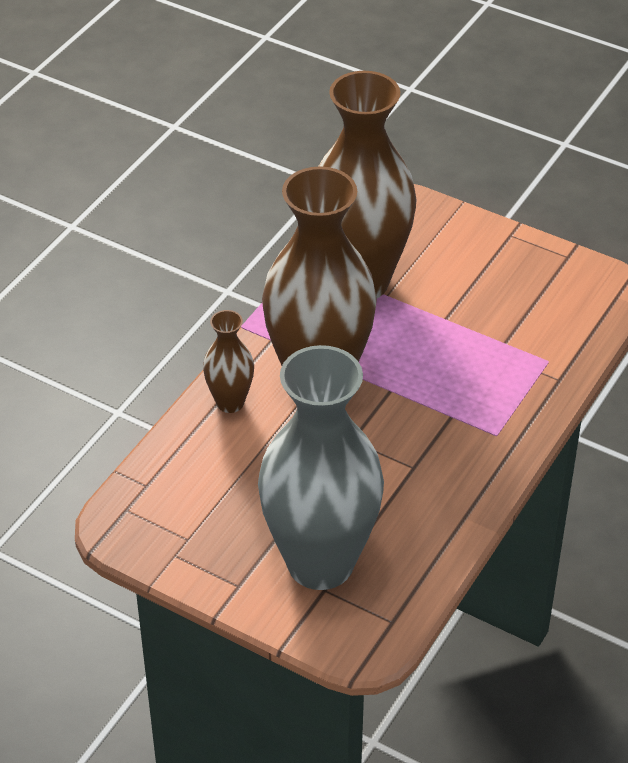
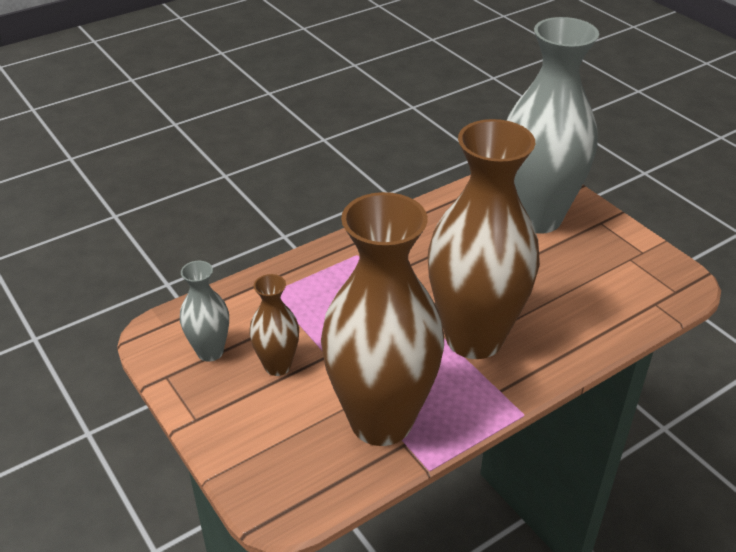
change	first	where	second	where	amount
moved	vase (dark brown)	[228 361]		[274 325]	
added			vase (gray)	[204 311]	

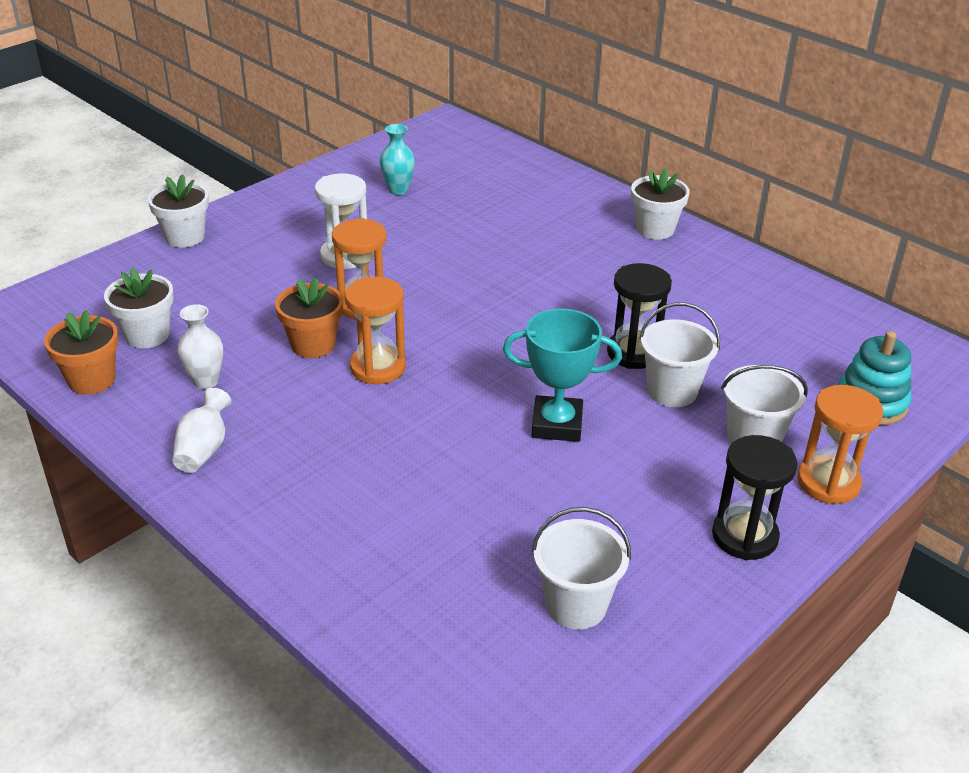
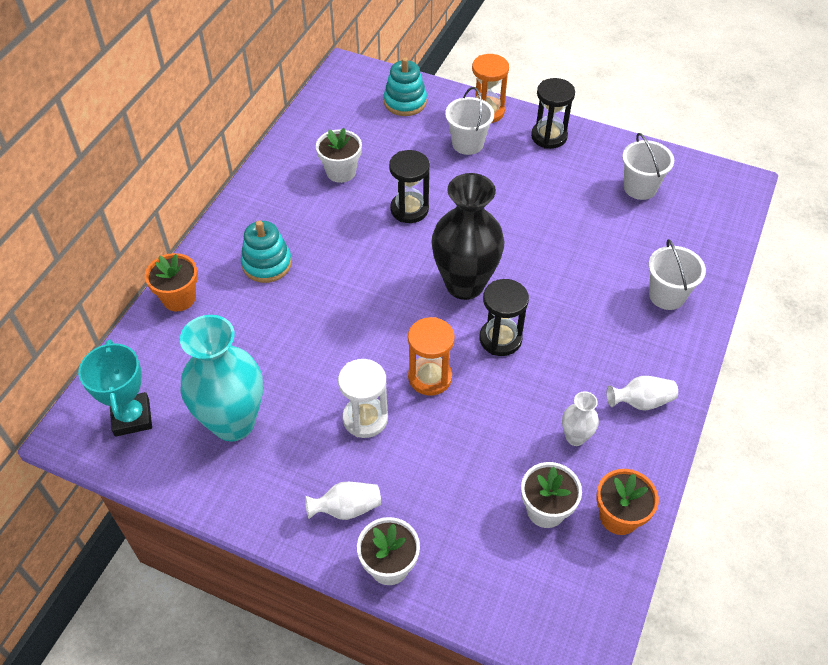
change	first	where	second	where	amount
resized	vase (aqua)	[397 159]		[221 378]	x2.19
moved	plant pot (pure white)	[660 204]		[339 155]	
recoloured	sandglass (orange)	[375 330]	sandglass (jet-black)	[504 317]	
moved	plant pot (orange)	[309 317]		[171 282]	
moved	pail (pure white)	[679 354]		[677 274]	
moved	award cup (aqua)	[562 375]		[115 388]	
added			vase (jet-black)	[467 236]	
added			stacking toy (aqua)	[266 251]	
added			vase (pure white)	[343 501]	

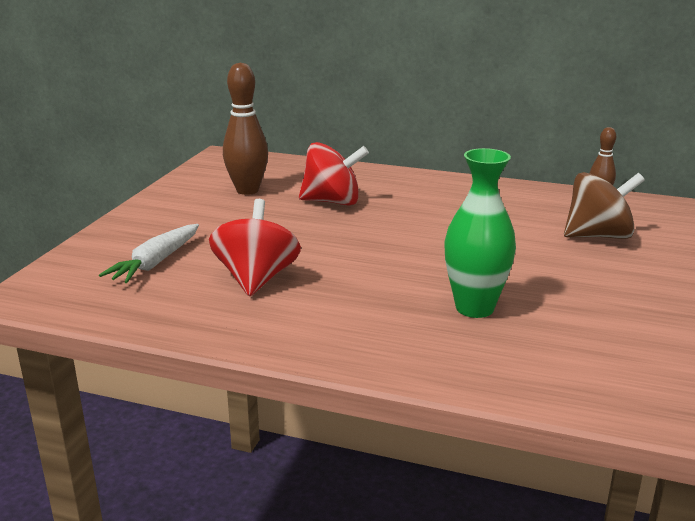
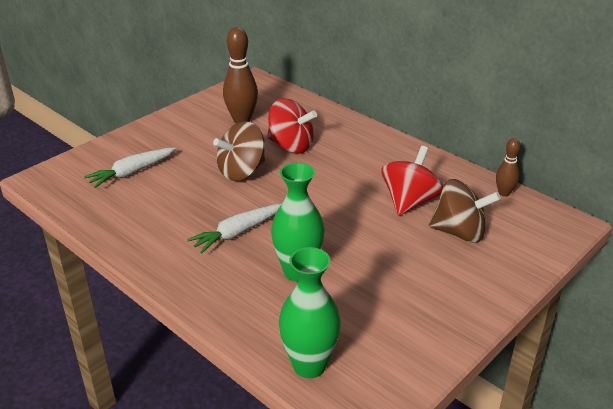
change	first	where	second	where	amount
moved	whirligig (crimson)	[255 247]		[412 181]	
added			whirligig (dark brown)	[239 151]	
added			carrot (pure white)	[234 229]	
added			vase (emerald)	[310 312]	

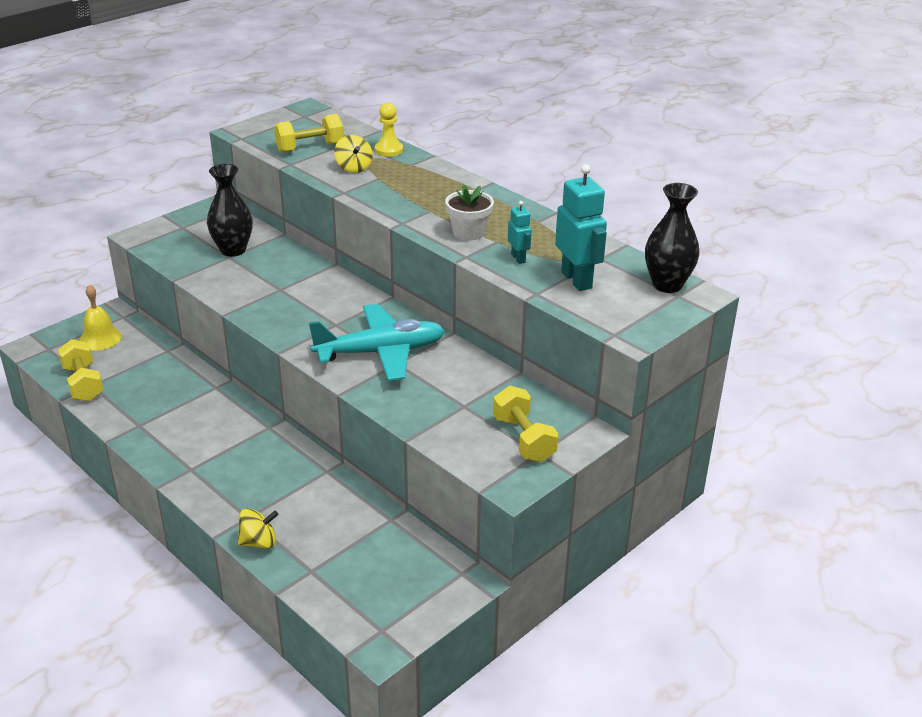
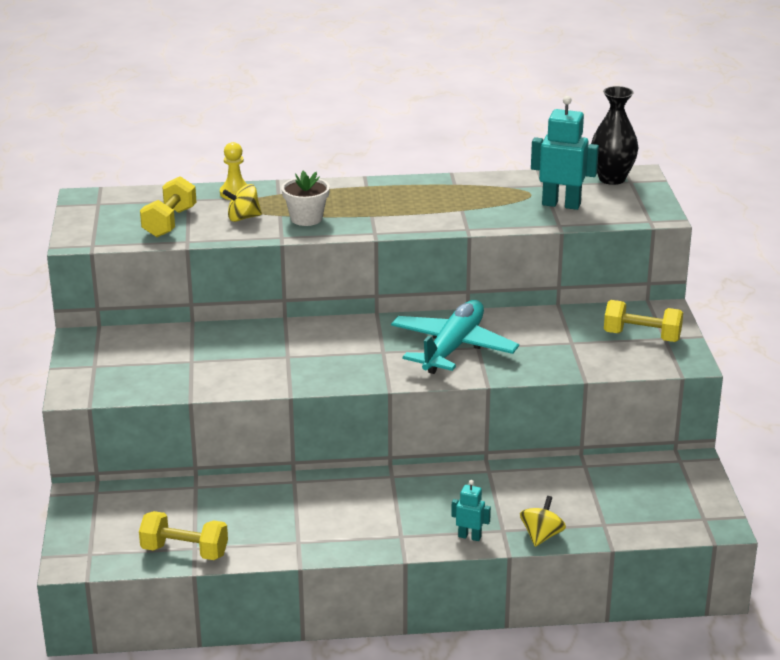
change	first	where	second	where	amount
turned	whirligig (yellow)	[353 154]		[242 203]	150 degrees clockwise
removed	vase (jet-black)	[230 210]			
moved	plant pot (pure white)	[469 212]		[306 198]	
moved	toy robot (aqua)	[520 232]		[471 510]	
removed	bell (yellow)	[100 317]			

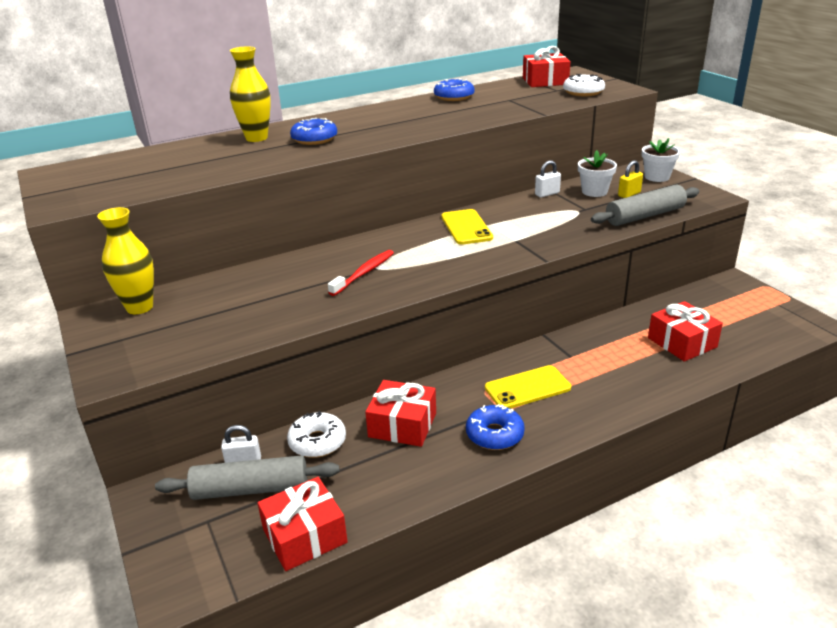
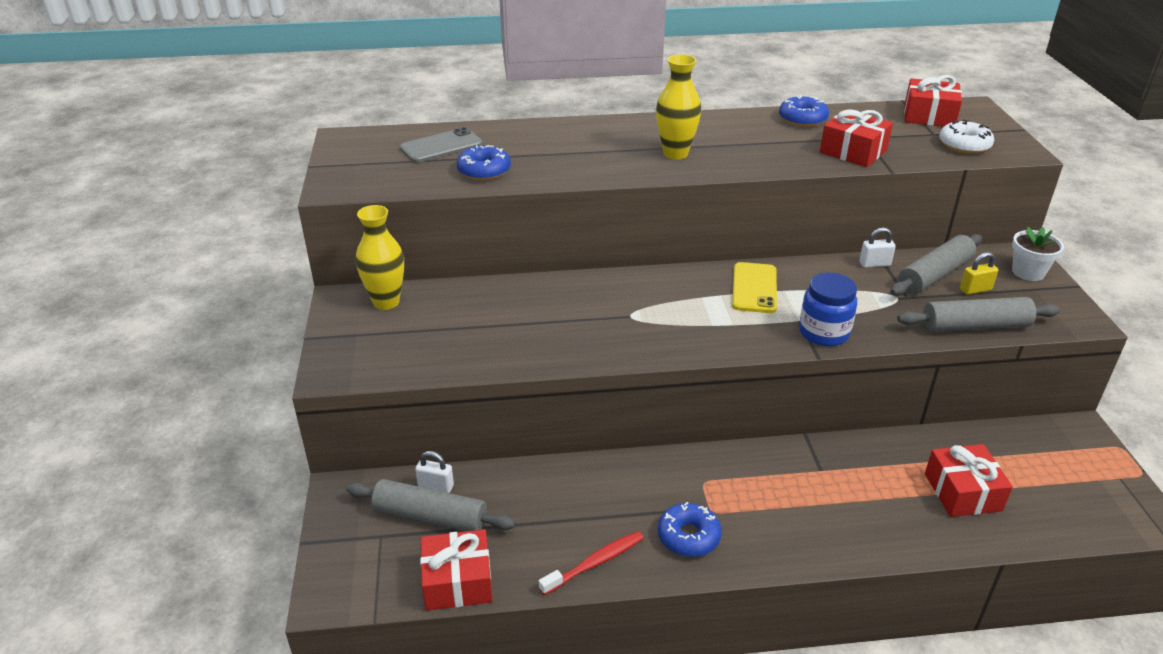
change	first	where	second	where	amount
moved	vase (yellow)	[250 94]		[678 107]	
moved	doughnut (cobalt)	[313 131]		[483 163]	
replaced	plant pot (pure white)	[597 173]	rolling pin (gray)	[936 265]	
moved	dental brush (crimson)	[361 273]		[591 563]	
removed	phone (yellow)	[528 387]			
moved	gift (crimson)	[400 413]		[856 138]	
removed	doughnut (pure white)	[316 434]			
added			phone (gray)	[441 145]	
added			jam jar (cobalt)	[828 309]	

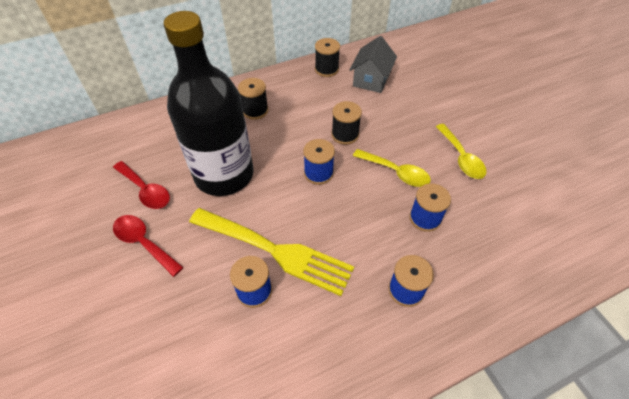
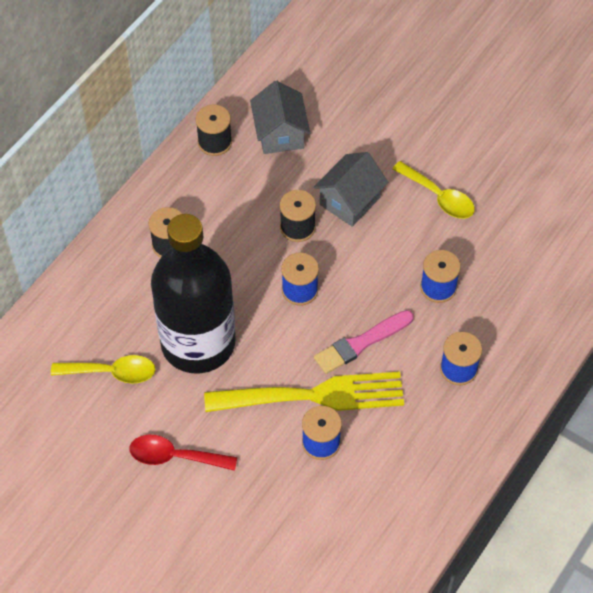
change	first	where	second	where	amount
moved	spoon (yellow)	[392 168]		[103 369]	
removed	spoon (crimson)	[141 185]			
added			cottage (gray)	[350 189]	
added			brush (rose-pink)	[364 342]	

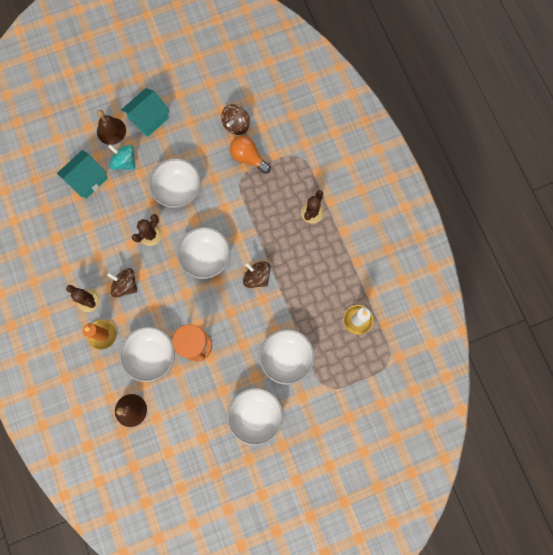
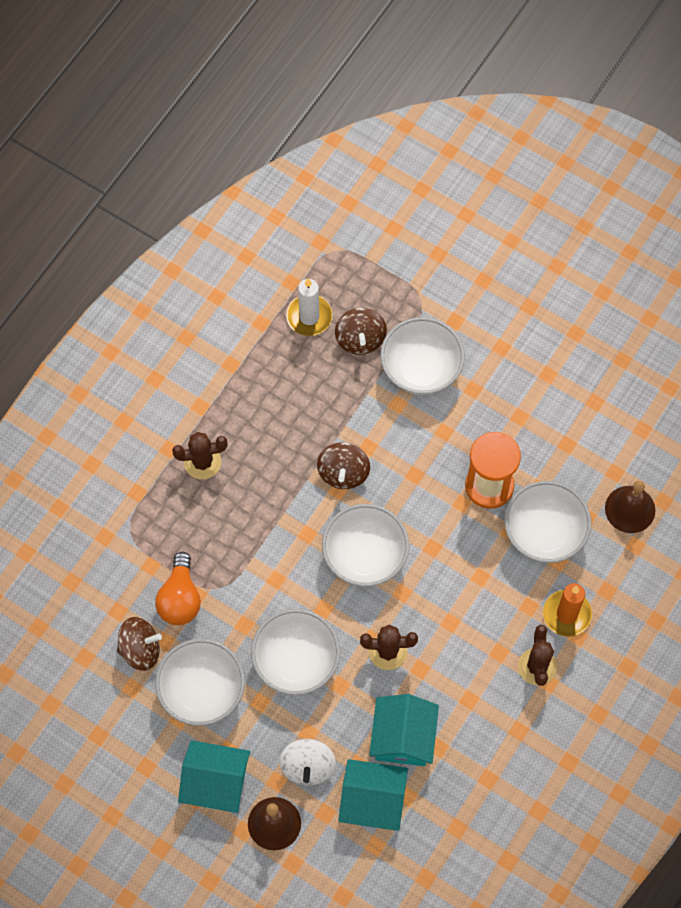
change	first	where	second	where	amount
recoloured	whirligig (aqua)	[121 157]	whirligig (pure white)	[307 762]	
moved	whirligig (dark brown)	[122 283]		[361 331]	
moved	deep dish (pure white)	[255 417]		[200 682]	
added			cottage (aqua)	[404 730]	

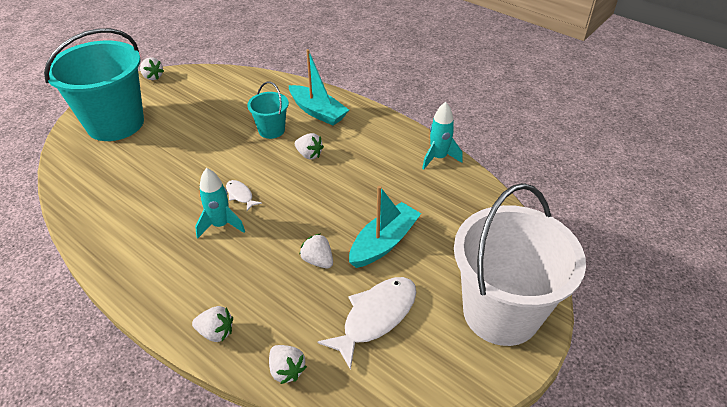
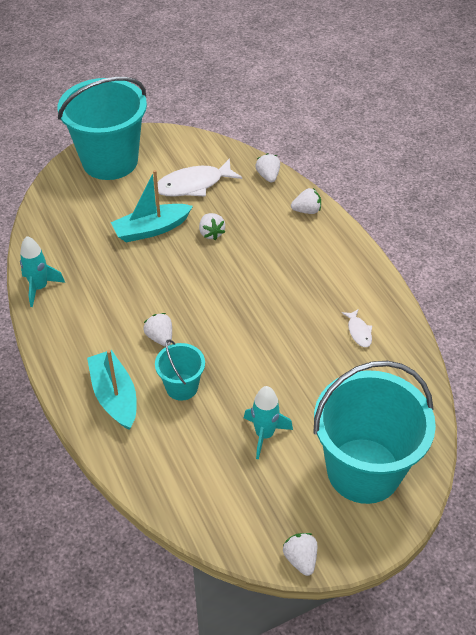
change	first	where	second	where	amount
moved	toy rocket (aqua)	[220 203]		[268 422]	
moved	fish figure (pure white)	[244 195]		[357 328]	
recoloured	pail (pure white)	[520 264]	pail (aqua)	[102 128]	
turned	berry (pure white)	[212 324]		[306 201]	135 degrees clockwise

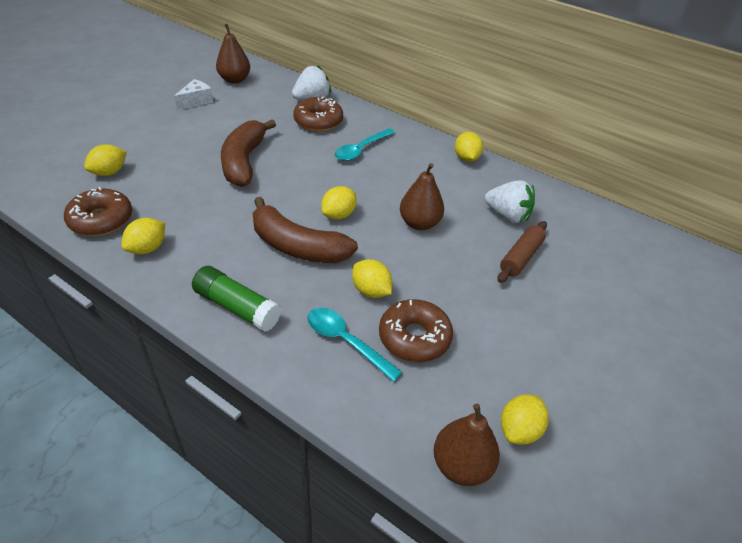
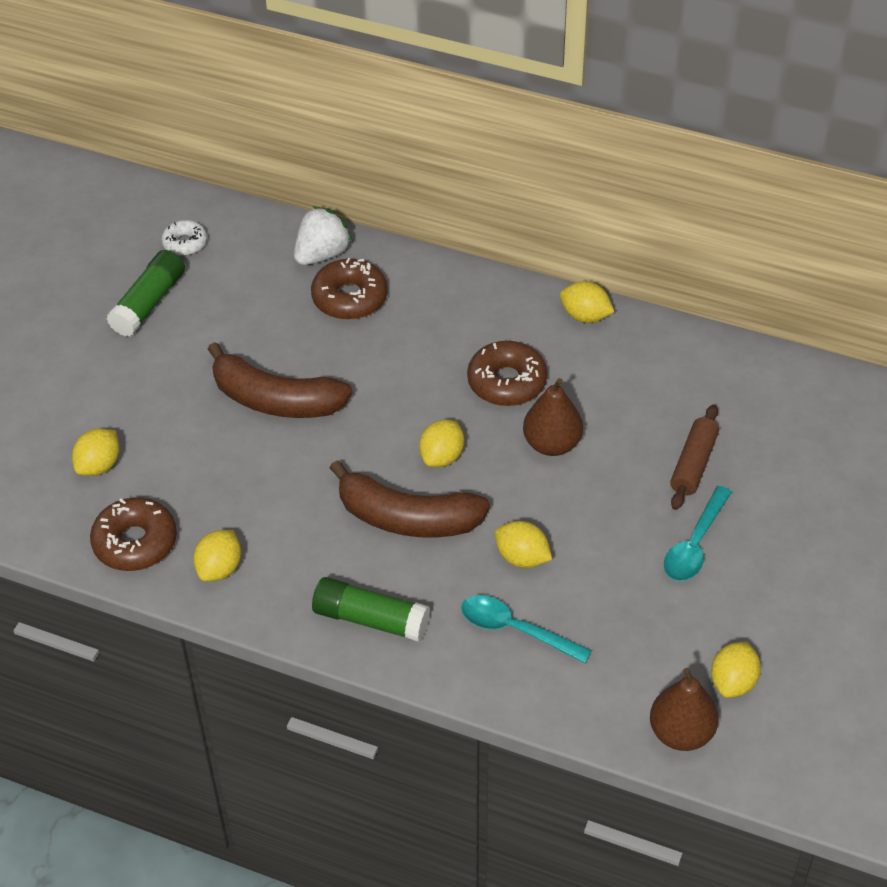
change	first	where	second	where	amount
replaced	pear (dark brown)	[233 54]	doughnut (pure white)	[184 238]	
replaced	cheese wedge (pure white)	[193 94]	glue stick (emerald)	[145 293]	
turned	toy banana (dark brown)	[248 153]		[280 380]	60 degrees counterclockwise
moved	spoon (aqua)	[365 144]		[698 533]	
turned	lemon (yellow)	[469 147]		[587 302]	45 degrees counterclockwise
removed	berry (pure white)	[510 201]			
moved	doughnut (dark brown)	[416 330]		[507 373]	

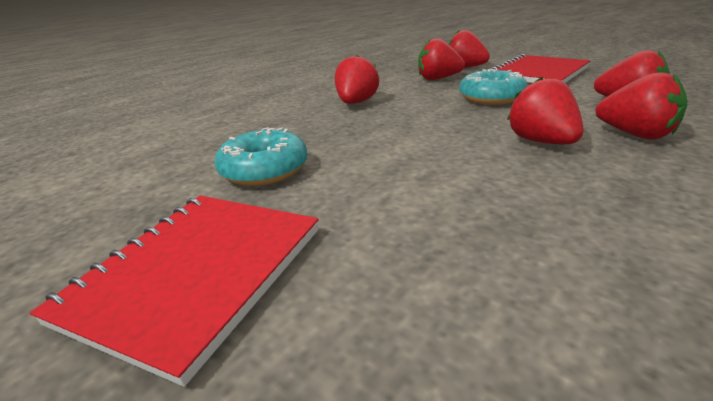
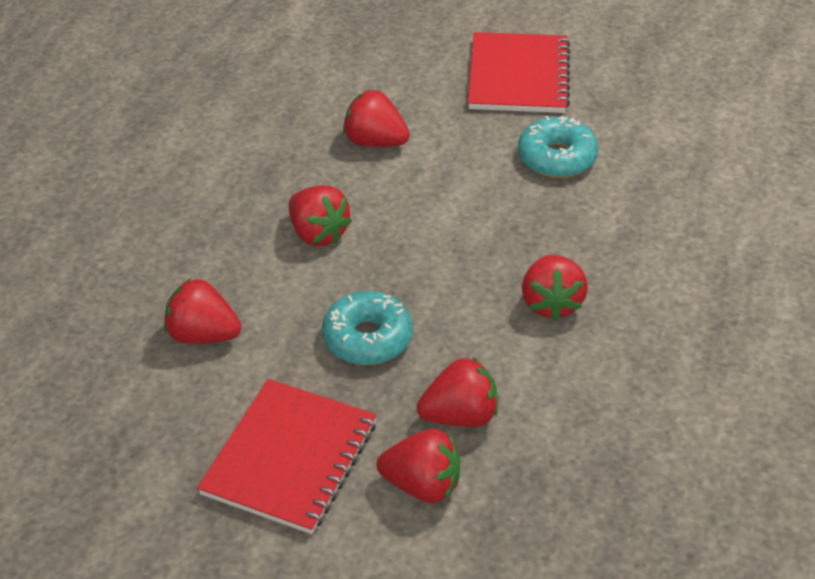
change	first	where	second	where	amount
moved	berry (crimson)	[642 106]		[376 118]	

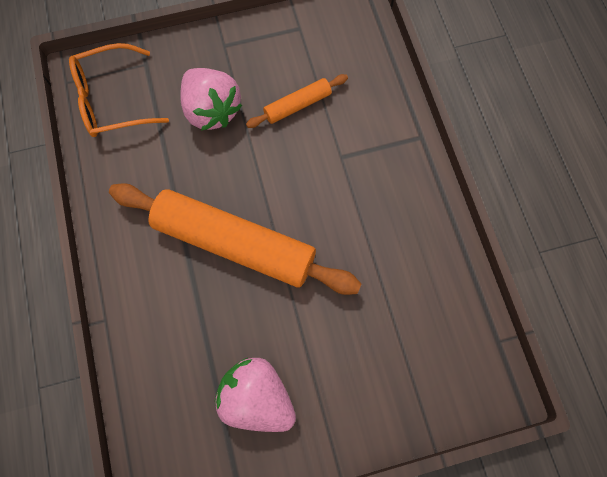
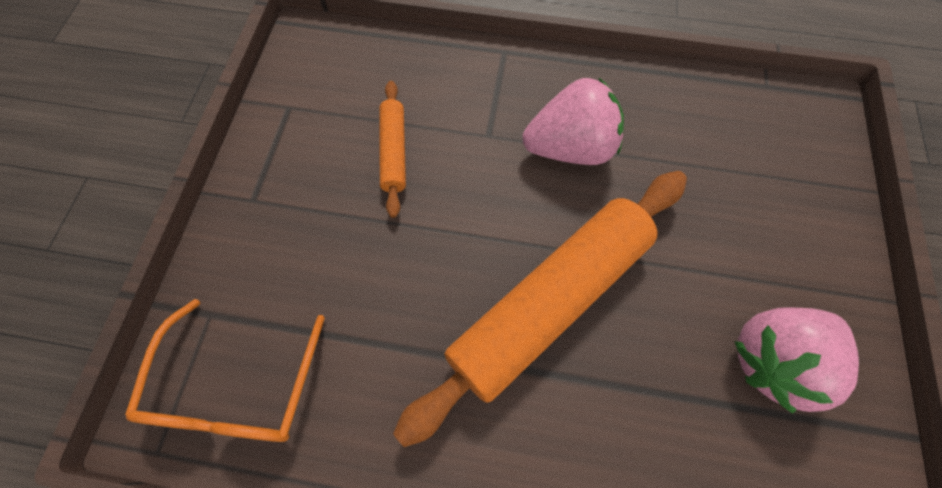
change	first	where	second	where	amount
moved	berry (rose-pink)	[211 99]		[573 121]	

